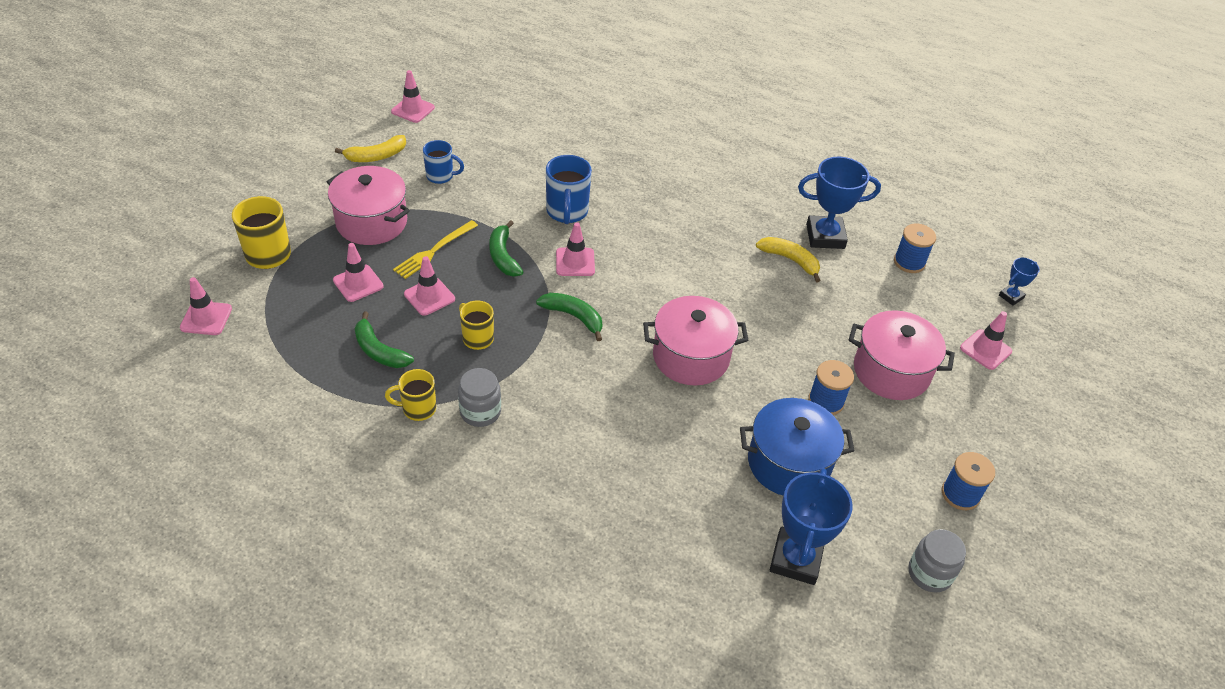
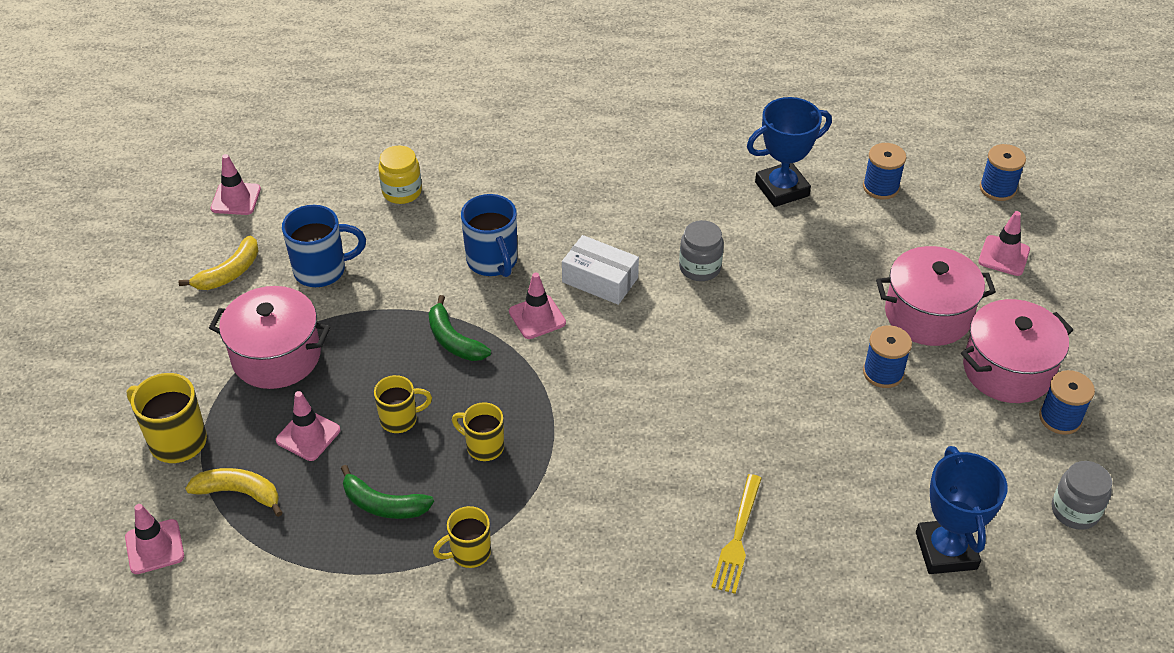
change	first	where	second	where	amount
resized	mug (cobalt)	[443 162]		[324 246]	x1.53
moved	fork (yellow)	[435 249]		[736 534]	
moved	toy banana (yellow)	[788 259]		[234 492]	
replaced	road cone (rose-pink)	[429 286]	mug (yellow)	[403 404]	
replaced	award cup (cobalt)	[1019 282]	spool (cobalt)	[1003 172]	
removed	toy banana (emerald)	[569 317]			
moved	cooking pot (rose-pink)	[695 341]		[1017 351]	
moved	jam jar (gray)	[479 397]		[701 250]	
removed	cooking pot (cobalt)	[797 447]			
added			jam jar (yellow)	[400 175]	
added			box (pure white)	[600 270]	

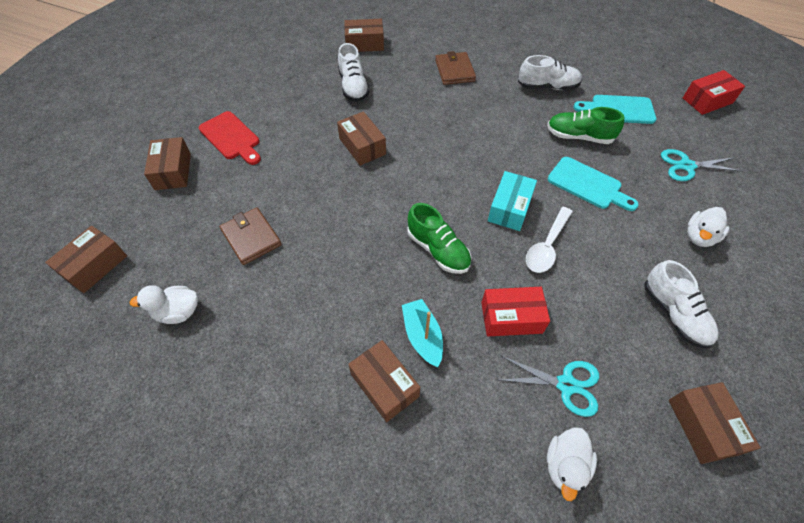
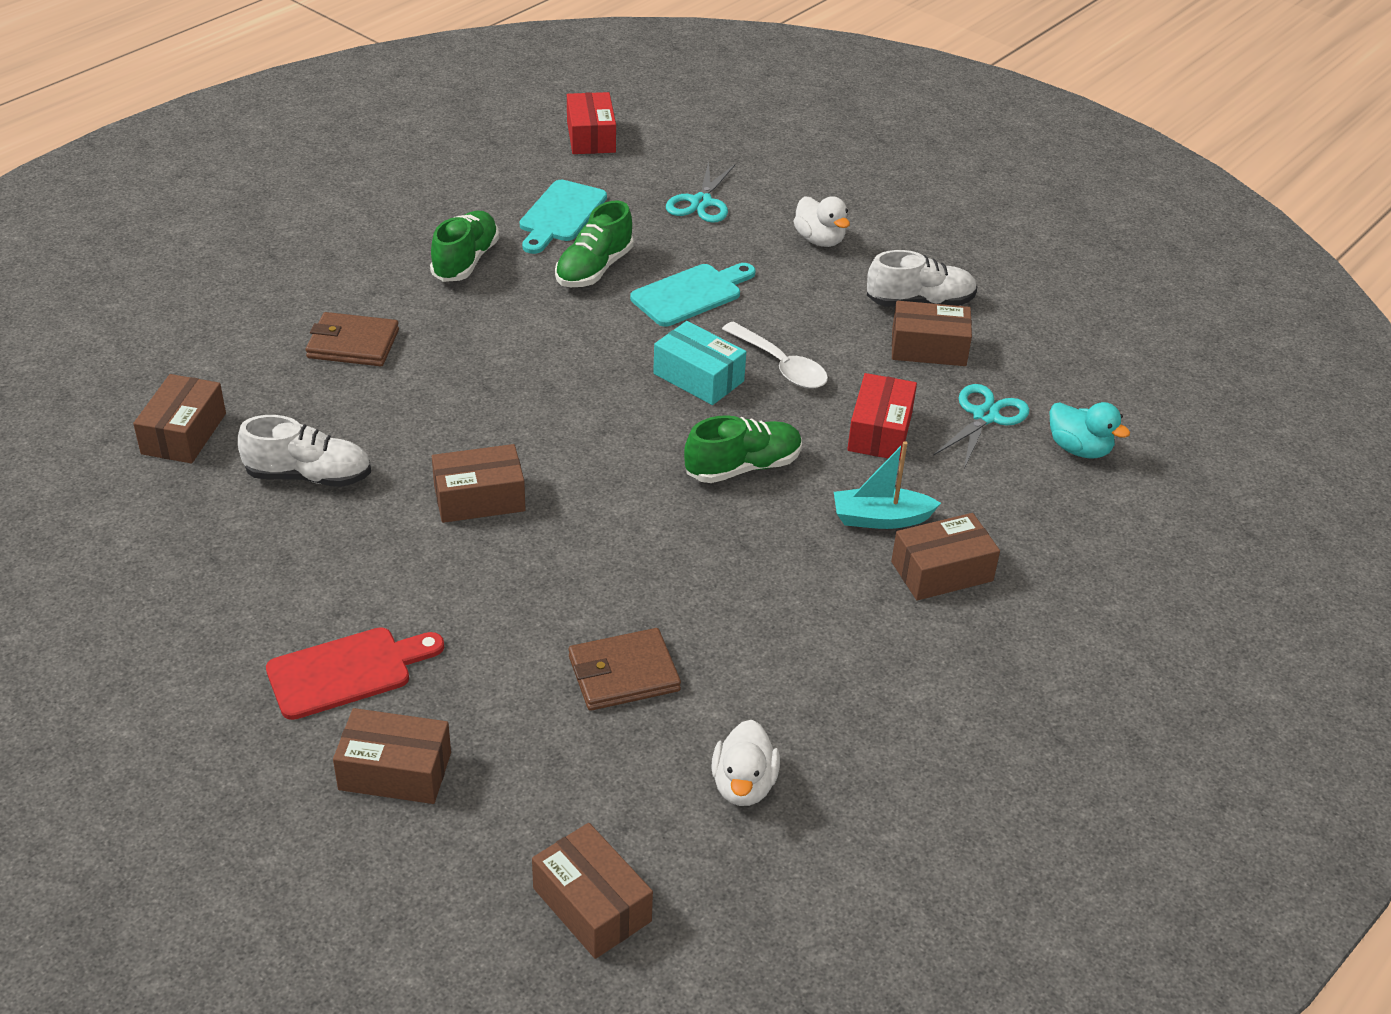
change	first	where	second	where	amount
recoloured	shoe (pure white)	[550 72]	shoe (emerald)	[464 246]	
moved	box (dark brown)	[715 423]		[932 333]	
recoloured	rubber duck (pure white)	[572 464]	rubber duck (aqua)	[1090 430]	

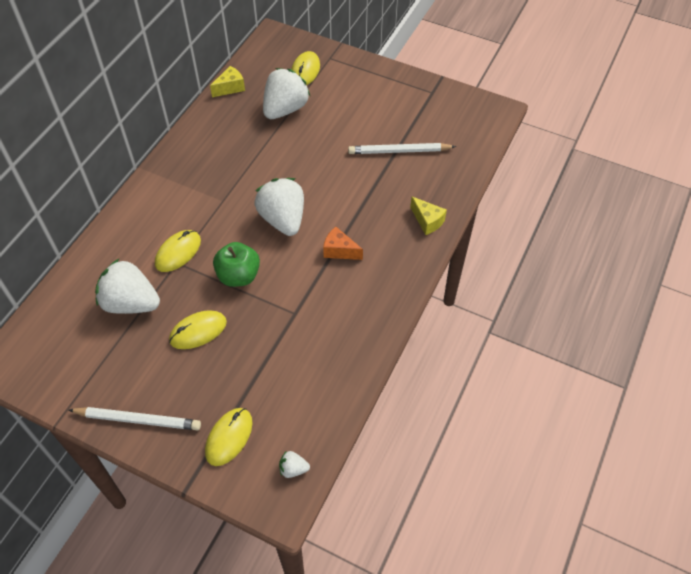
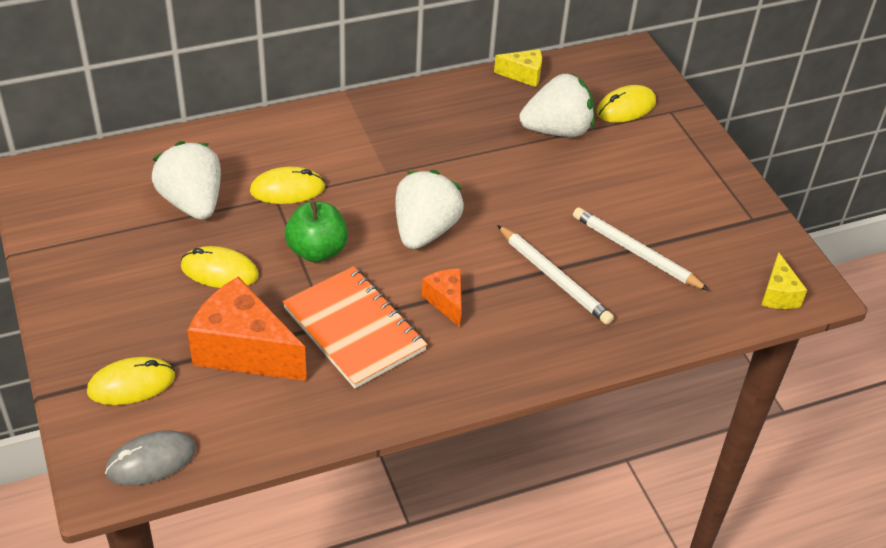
change	first	where	second	where	amount
moved	cheese wedge (yellow)	[428 216]		[784 280]	
moved	pencil (pure white)	[135 418]		[555 275]	
replaced	berry (pure white)	[294 464]	PC mouse (gray)	[150 458]	
added			notepad (orange)	[355 327]	
added			cheese wedge (orange)	[247 328]	

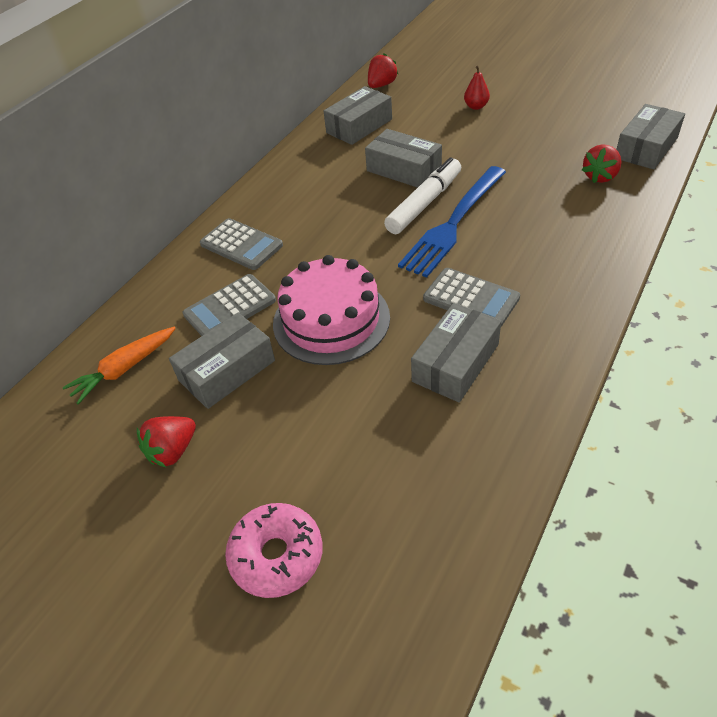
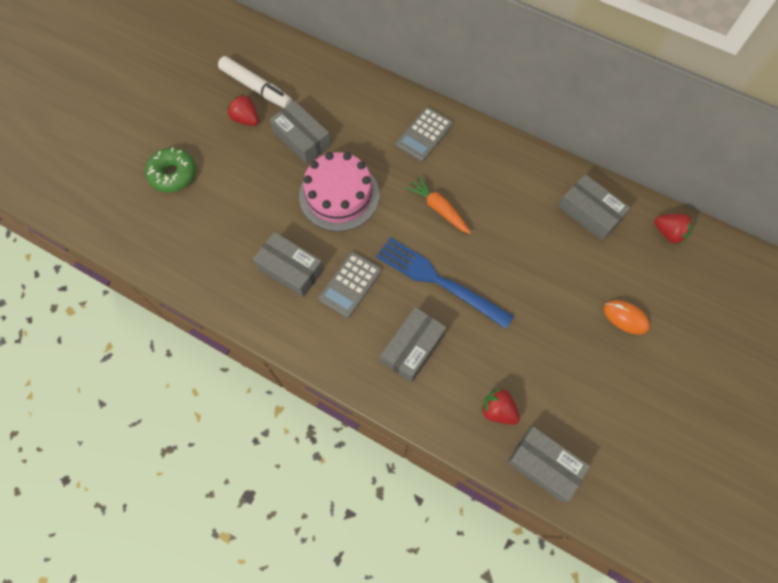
change	first	where	second	where	amount
replaced	pear (crimson)	[477 88]	PC mouse (orange)	[627 317]	
moved	box (gray)	[403 158]		[414 344]	
moved	felt pen (pure white)	[423 195]		[255 82]	
removed	pocket calculator (gray)	[229 305]			
moved	carrot (orange)	[119 366]		[438 205]	
recoloured	doughnut (rose-pink)	[274 550]	doughnut (emerald)	[170 169]	

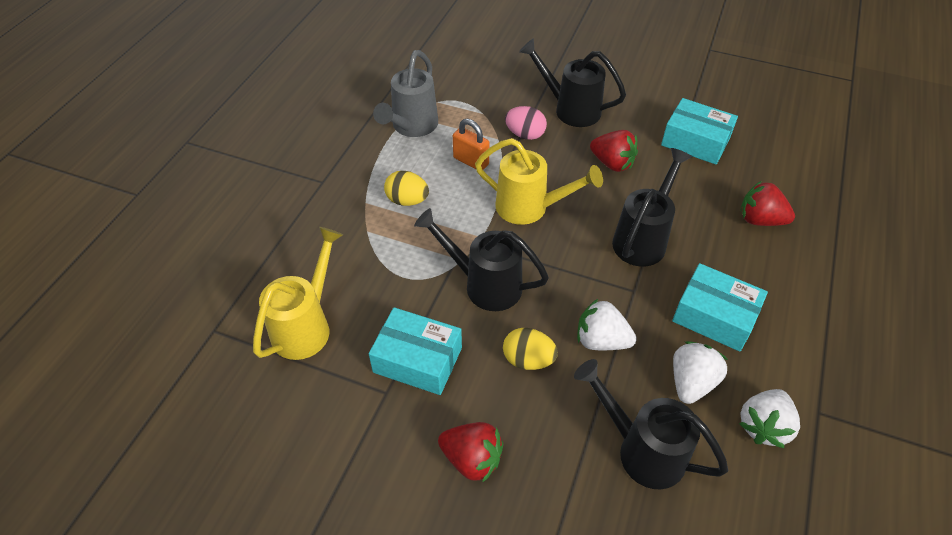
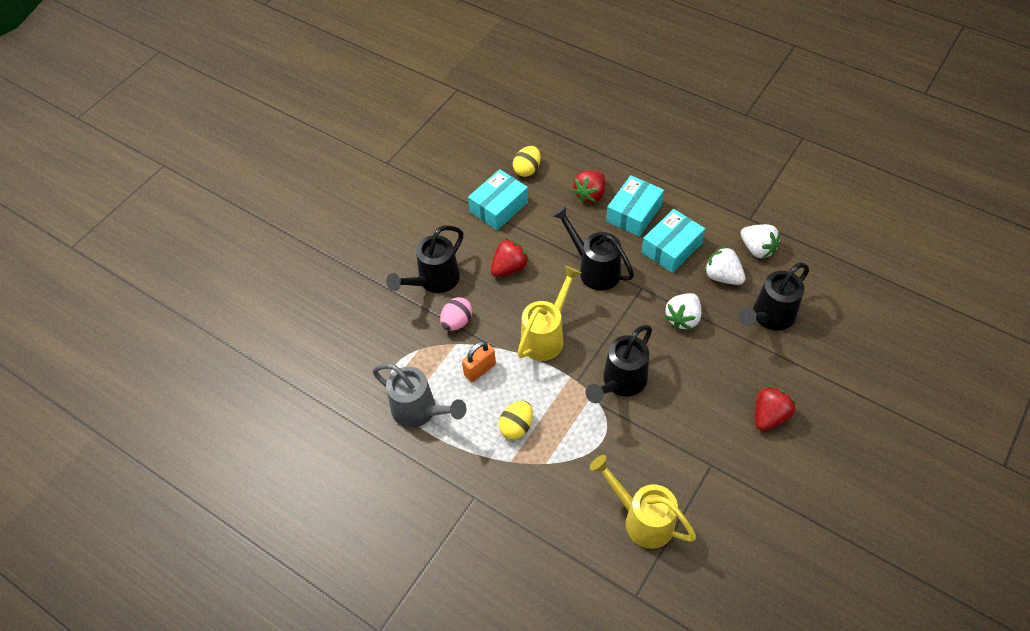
change	first	where	second	where	amount
moved	box (aqua)	[415 351]		[635 206]	
moved	egg shape (yellow)	[530 349]		[527 161]	

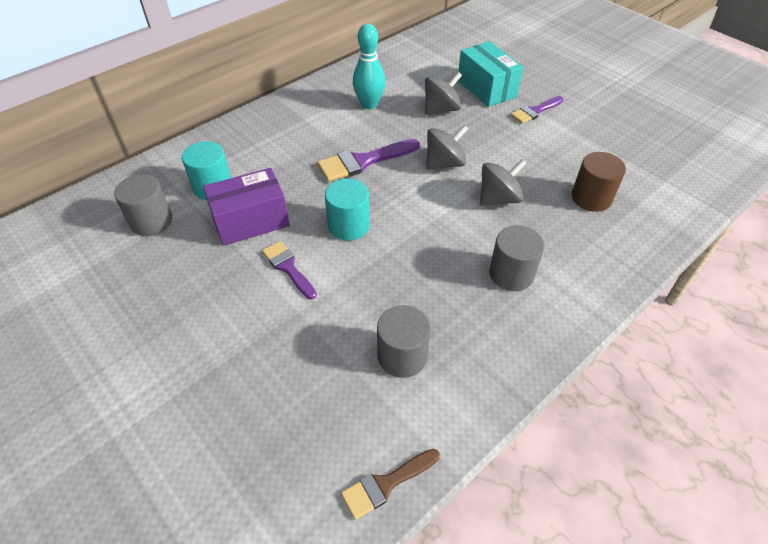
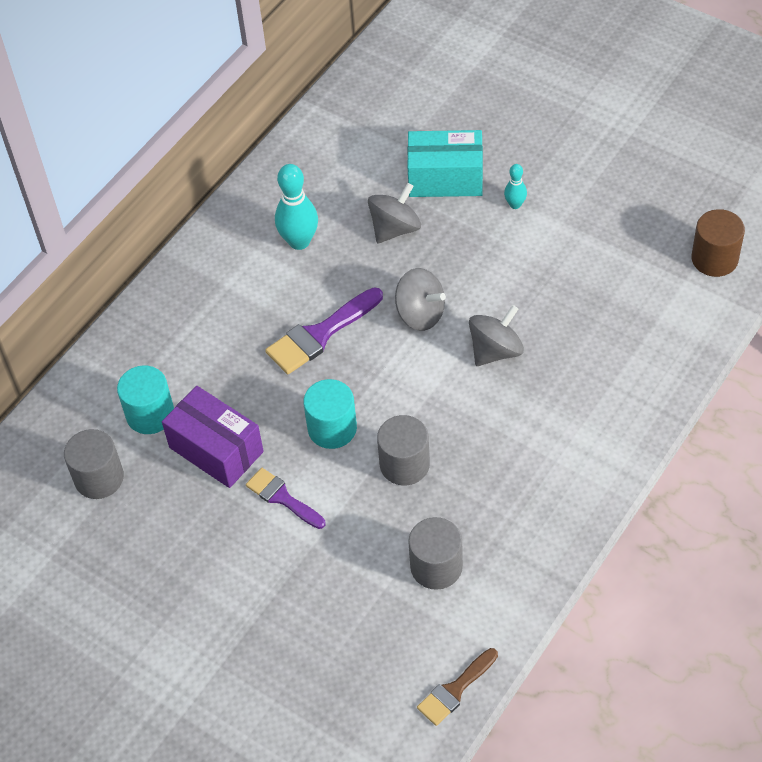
change	first	where	second	where	amount
turned	box (aqua)	[490 74]		[445 163]	45 degrees counterclockwise
replaced	brush (violet)	[537 110]	skittle (aqua)	[515 186]	
turned	whirligig (gray)	[447 147]		[420 299]	75 degrees clockwise
moved	cylinder shape (dark brown)	[598 182]		[718 243]	
turned	box (violet)	[246 207]		[213 437]	75 degrees clockwise
moved	cylinder shape (gray)	[516 258]		[403 450]	

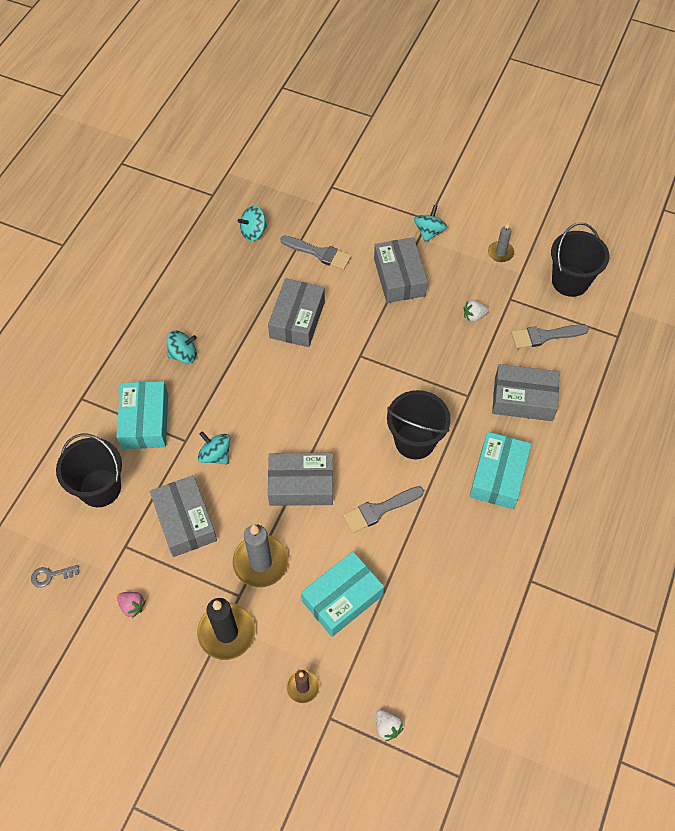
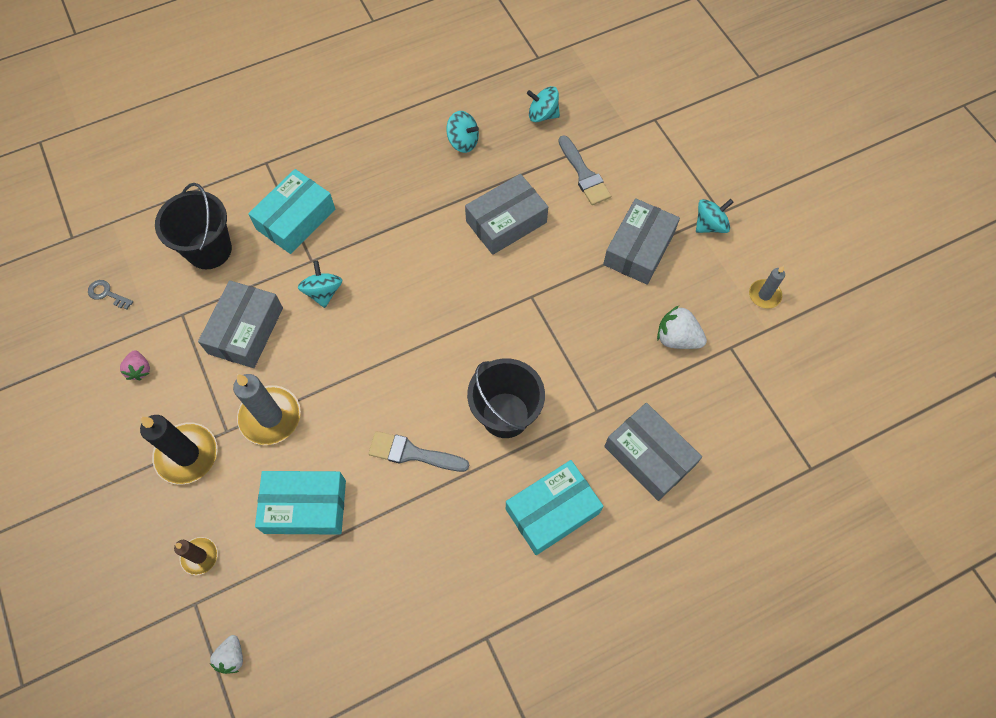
change	first	where	second	where	amount
removed	pail (jet-black)	[580 259]			
resized	berry (pure white)	[476 311]		[682 327]	x1.57
removed	brush (gray)	[550 336]			
moved	whirligig (aqua)	[182 347]		[462 132]	
removed	box (gray)	[300 479]			

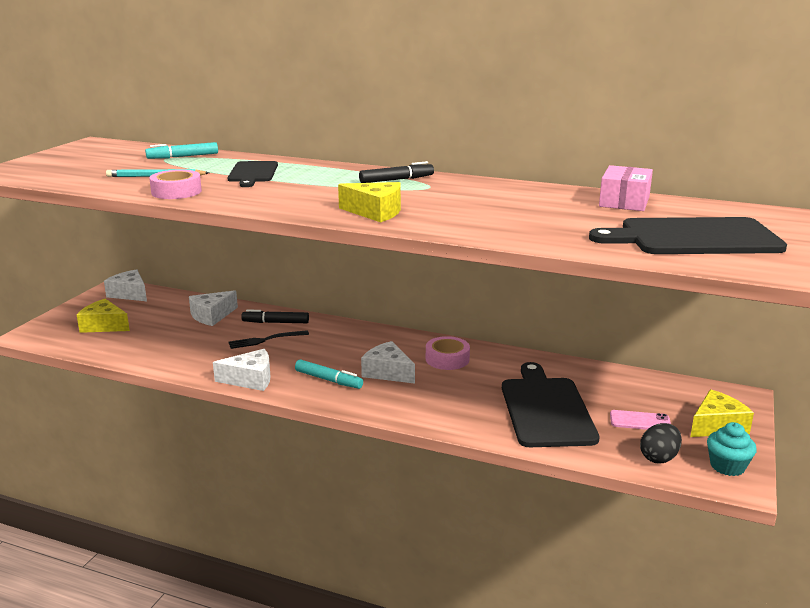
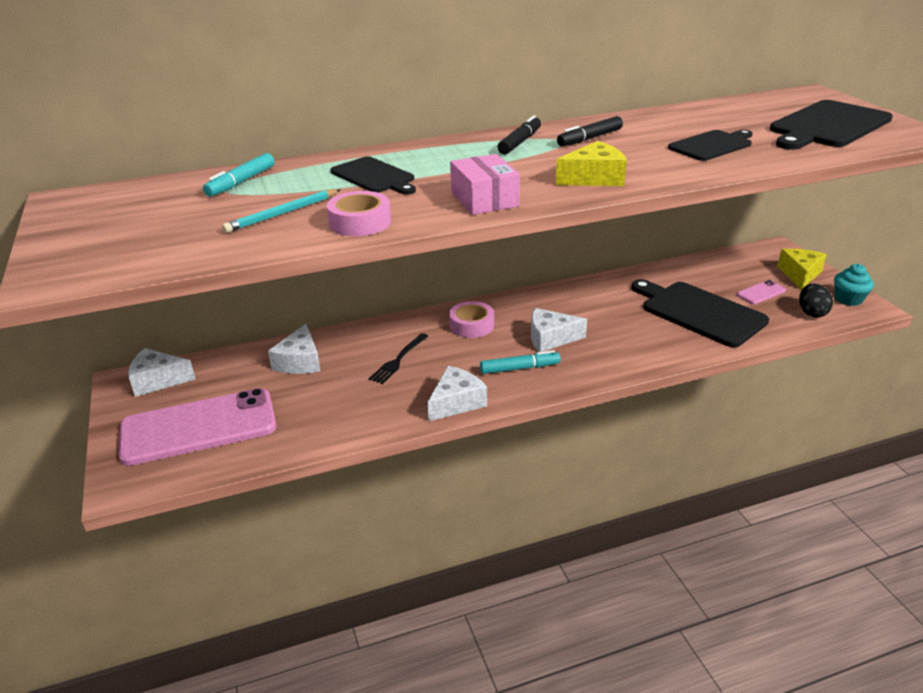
change	first	where	second	where	amount
moved	box (rose-pink)	[626 188]		[485 184]	
replaced	cheese wedge (yellow)	[103 316]	phone (rose-pink)	[197 427]	
moved	felt pen (jet-black)	[275 316]		[590 131]	
moved	sticky tape (rose-pink)	[448 353]		[471 319]	
added			chopping board (jet-black)	[710 145]	

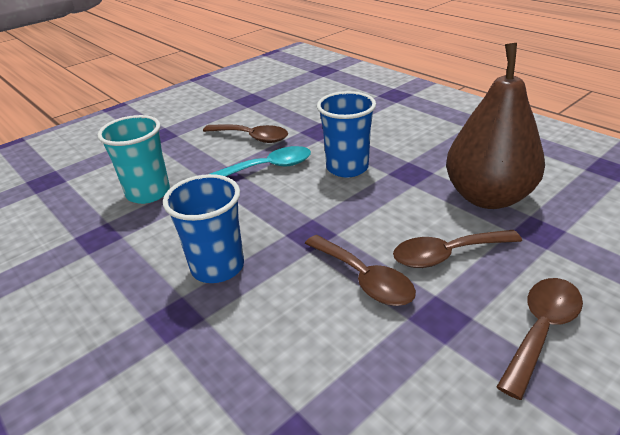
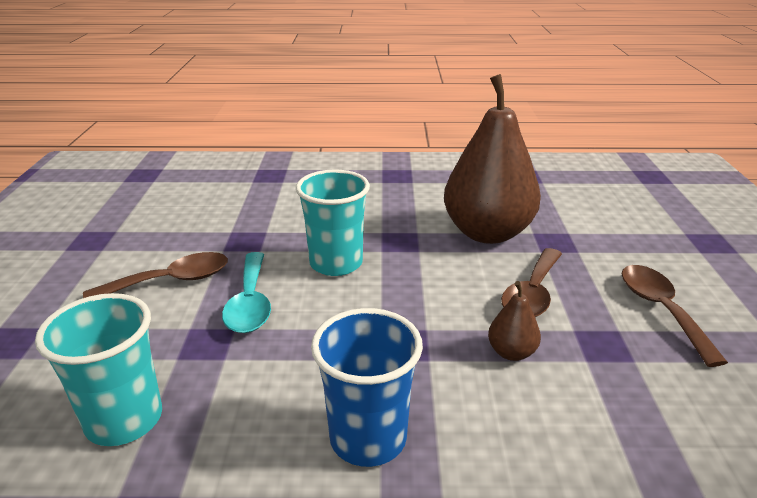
change	first	where	second	where	amount
recoloured	beaker (cobalt)	[346 134]	beaker (aqua)	[333 223]	
turned	spoon (aqua)	[260 161]		[246 292]	150 degrees clockwise
replaced	spoon (dark brown)	[360 270]	pear (dark brown)	[514 321]	

